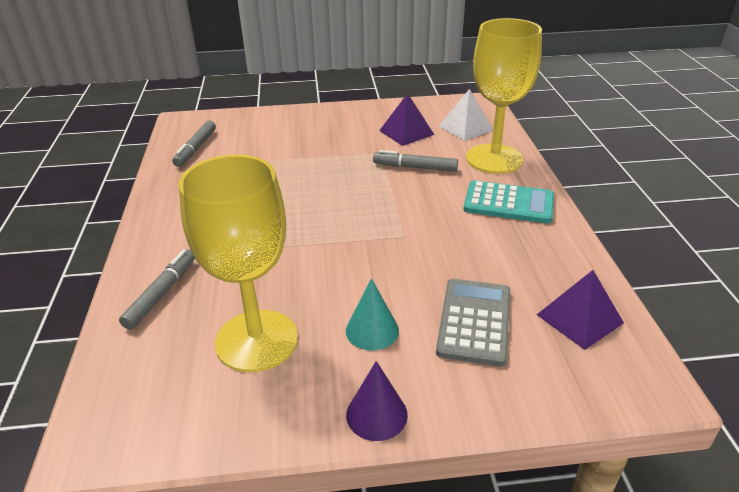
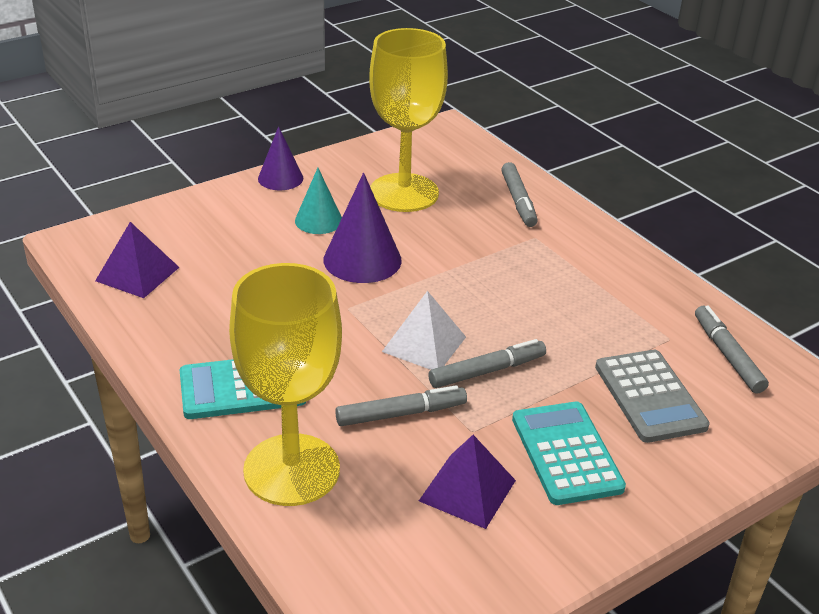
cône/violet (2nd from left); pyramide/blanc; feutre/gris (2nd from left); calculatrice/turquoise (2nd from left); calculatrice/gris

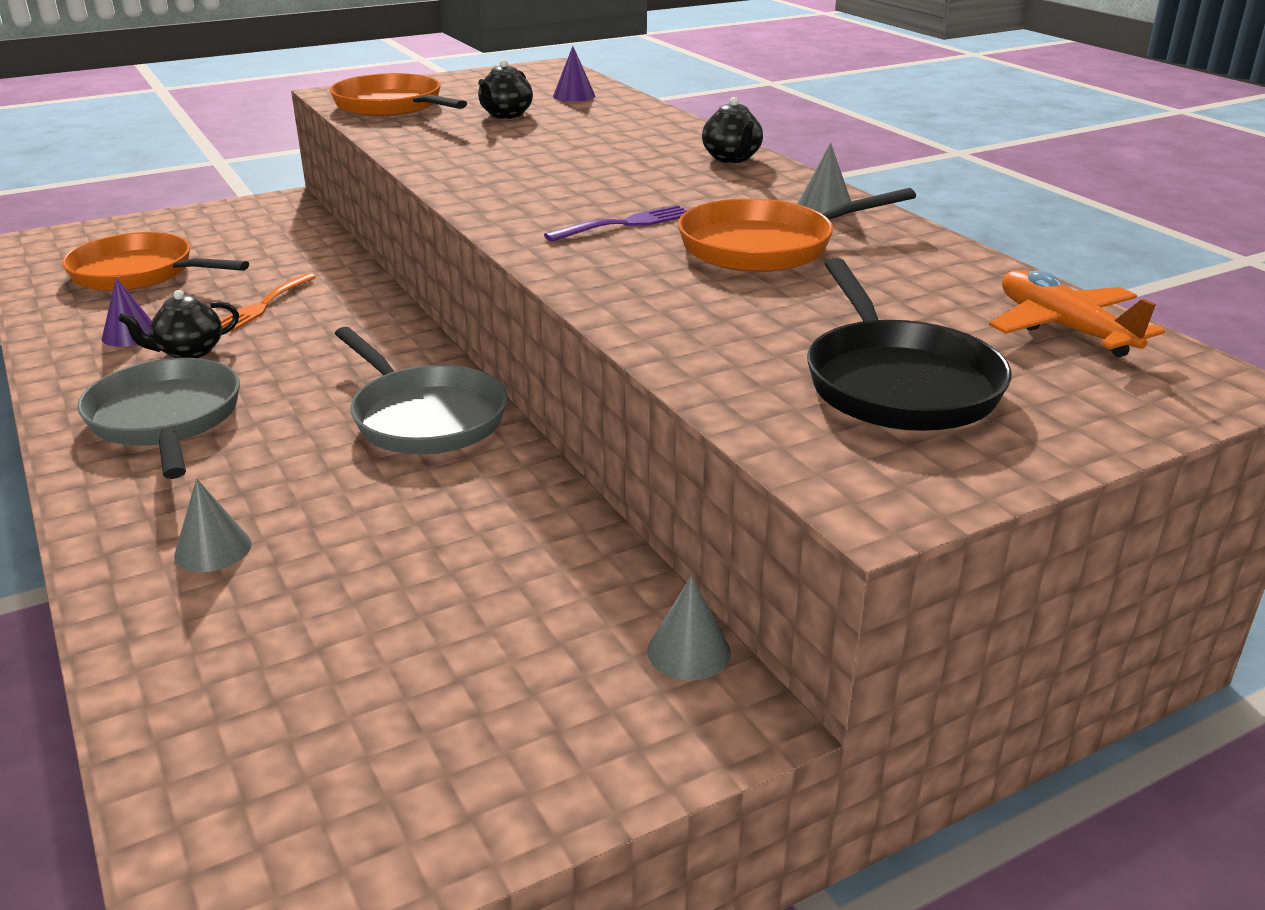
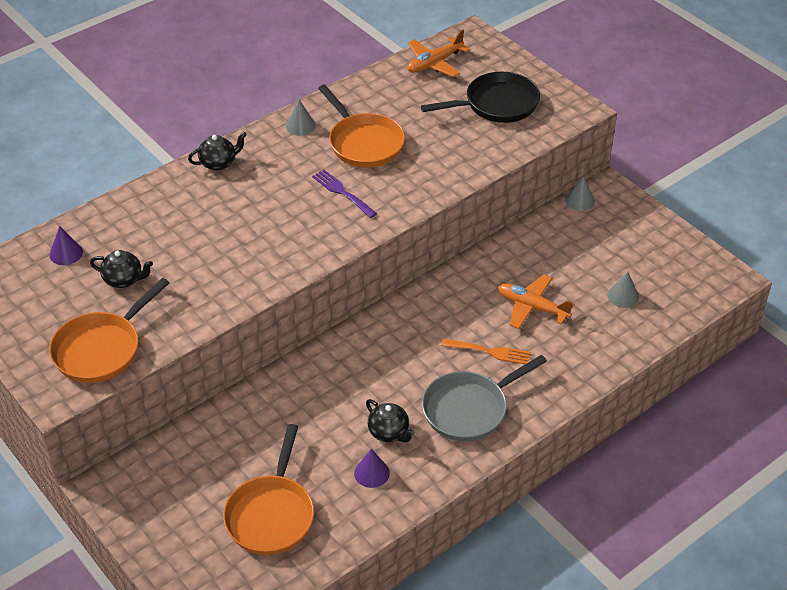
fourchette/orange; avion/orange (2nd from left); cône/gris (3rd from left); poêle/gris (2nd from left in the first image)

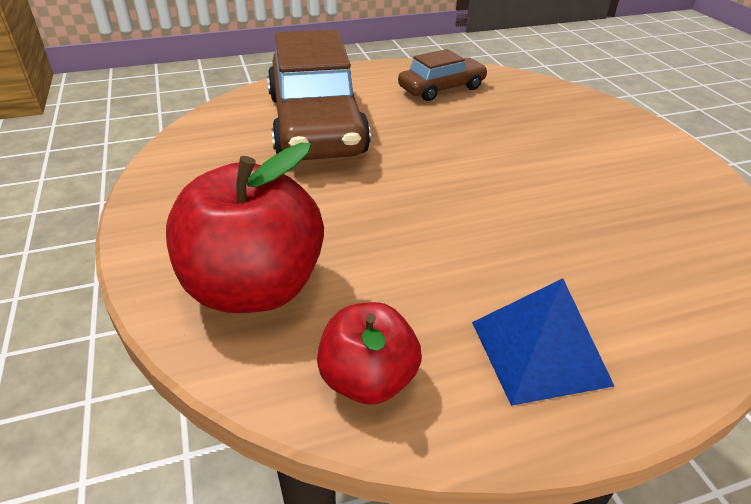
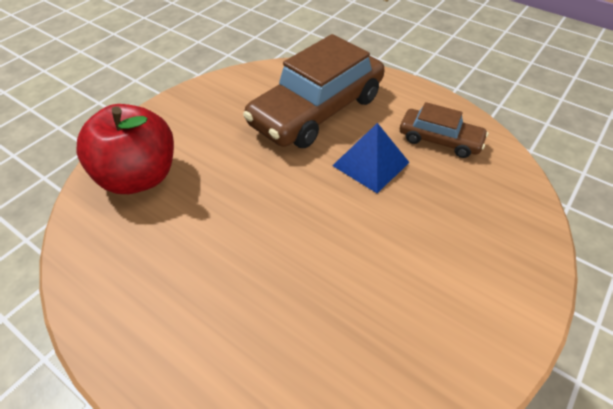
pyramide/bleu; pomme/rouge (2nd from left in the first image)

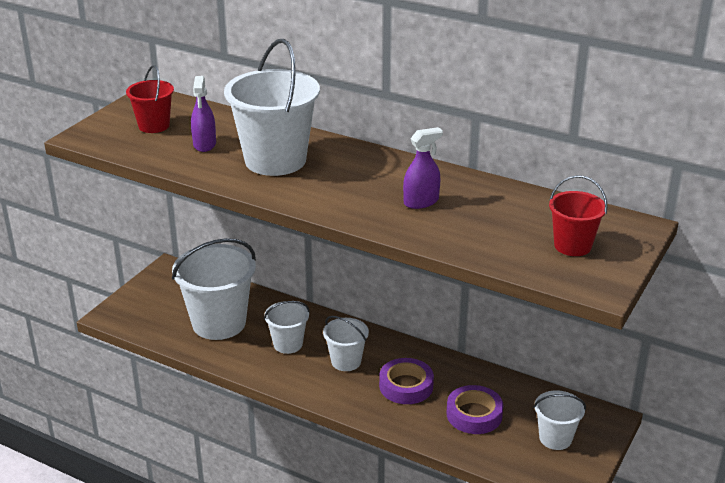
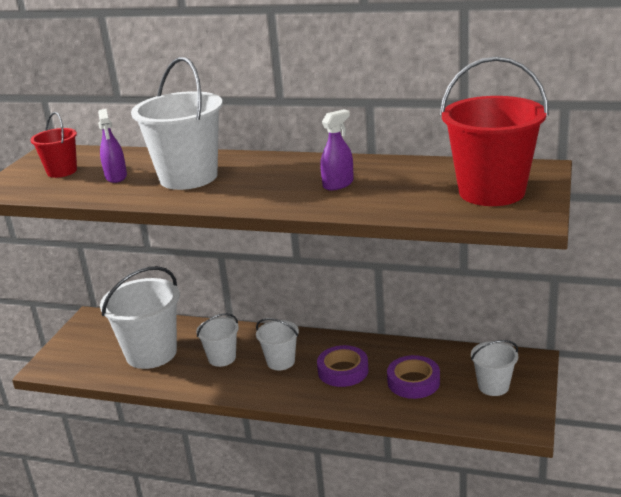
seau/rouge (2nd from left)

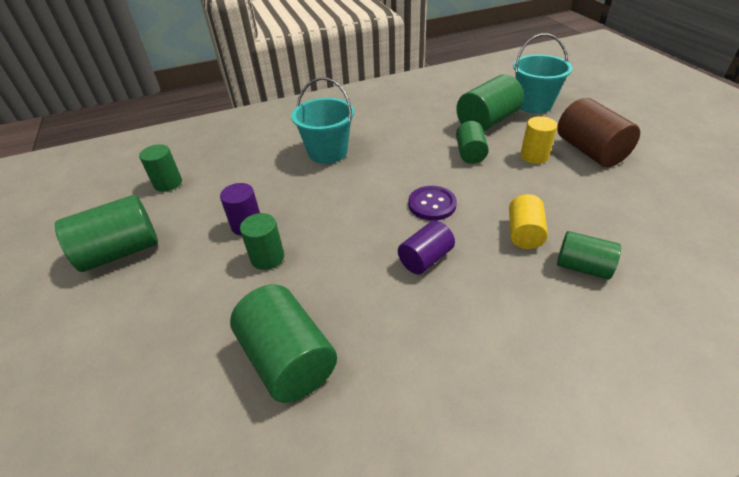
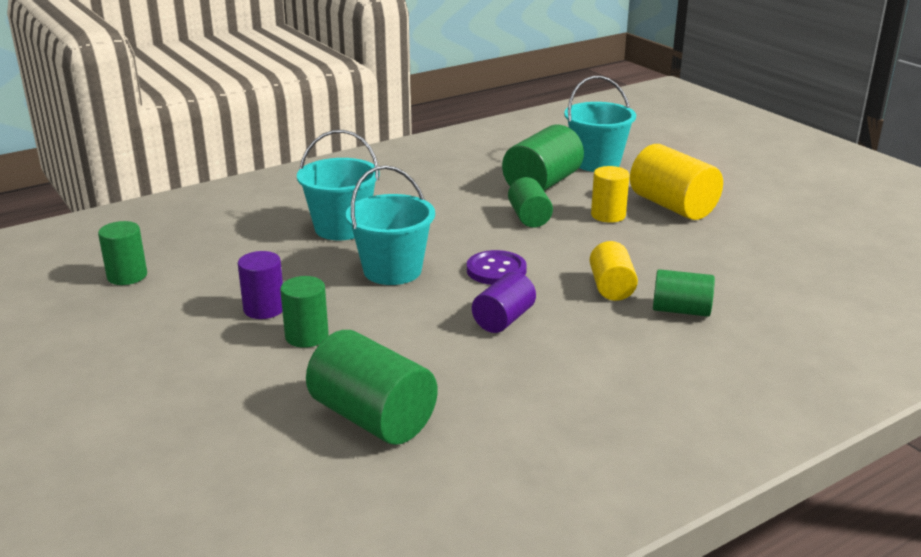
seau/turquoise (2nd from left); cylindre/jaune (3rd from left); cylindre/vert (1st from left in the first image)

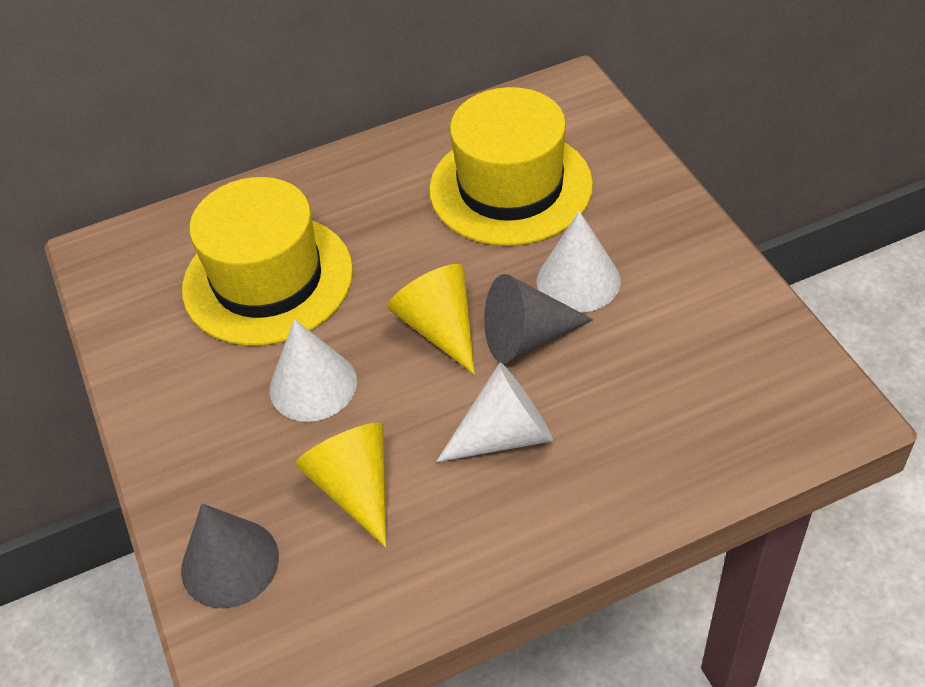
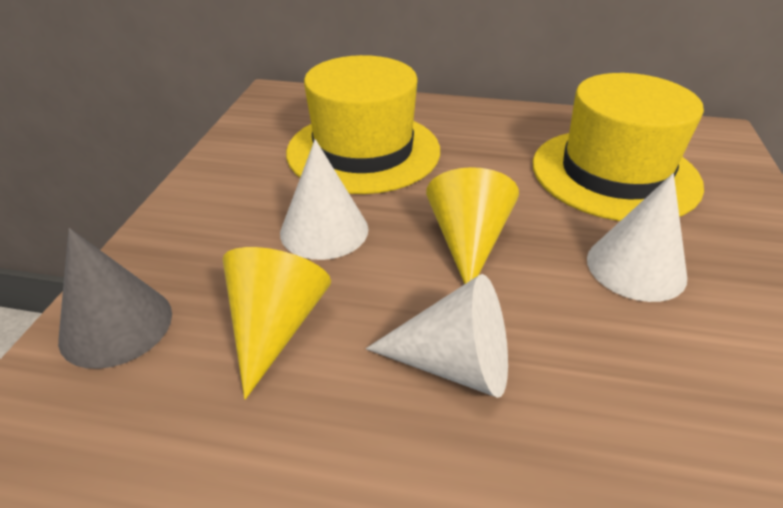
cône/gris (2nd from left in the first image)

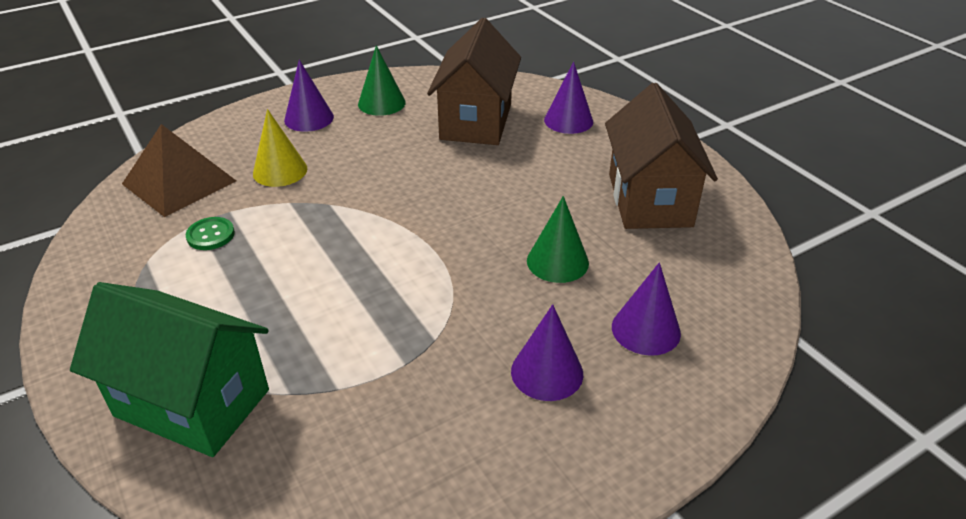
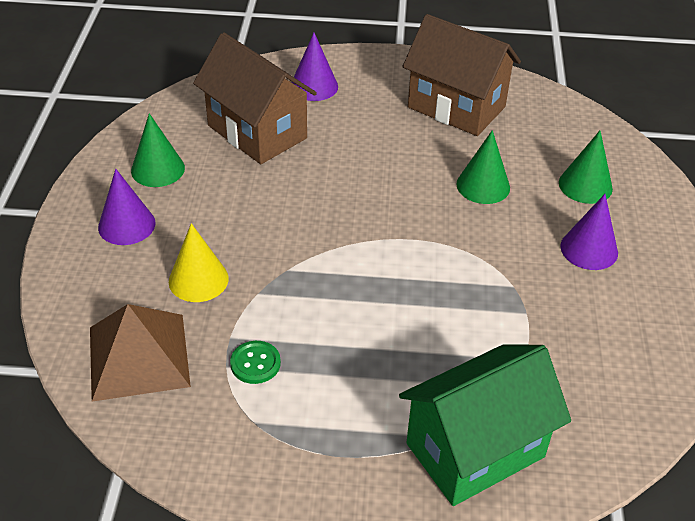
cône/vert (3rd from left)

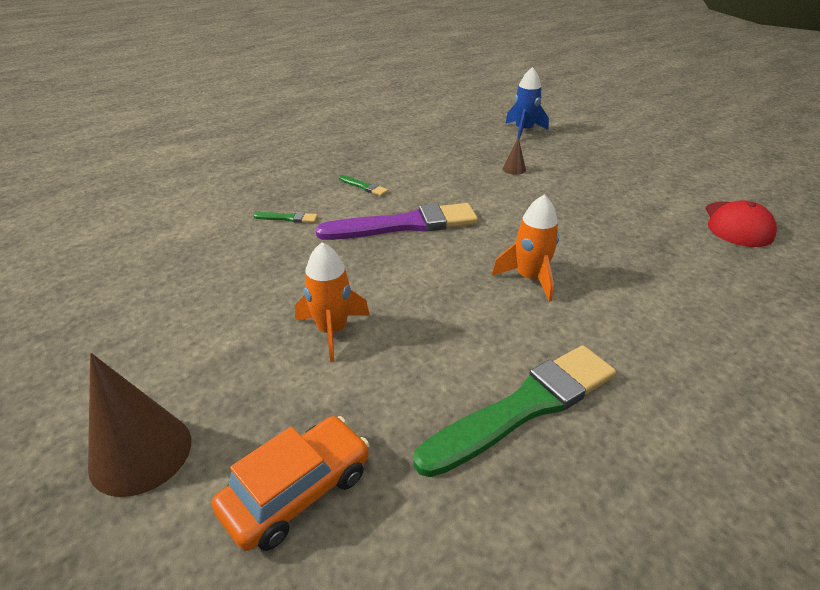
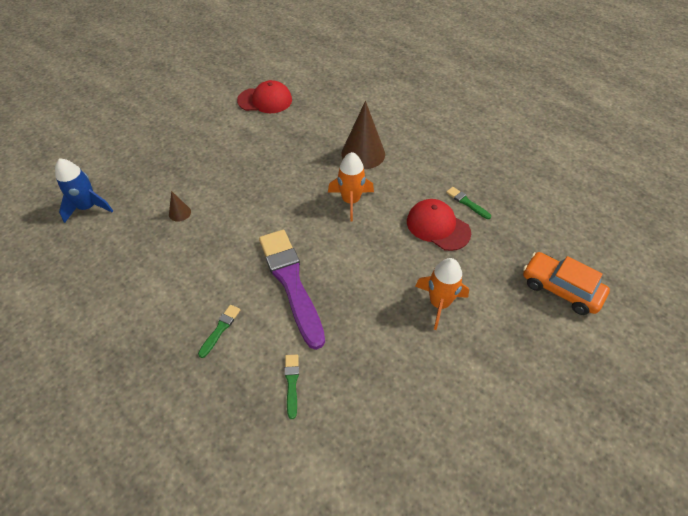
cône/marron (2nd from left); casquette/rouge (2nd from left); pinceau/vert (3rd from left)

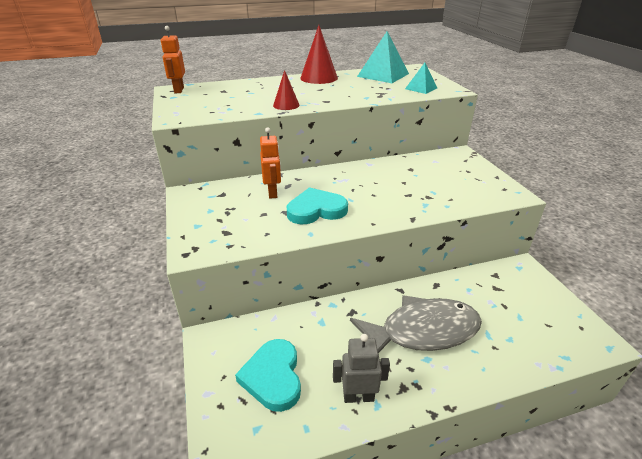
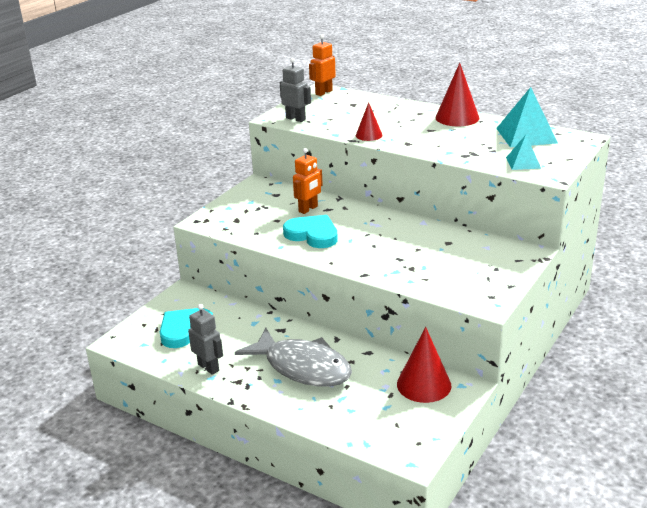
robot/gris (2nd from left); cône/rouge (2nd from left)

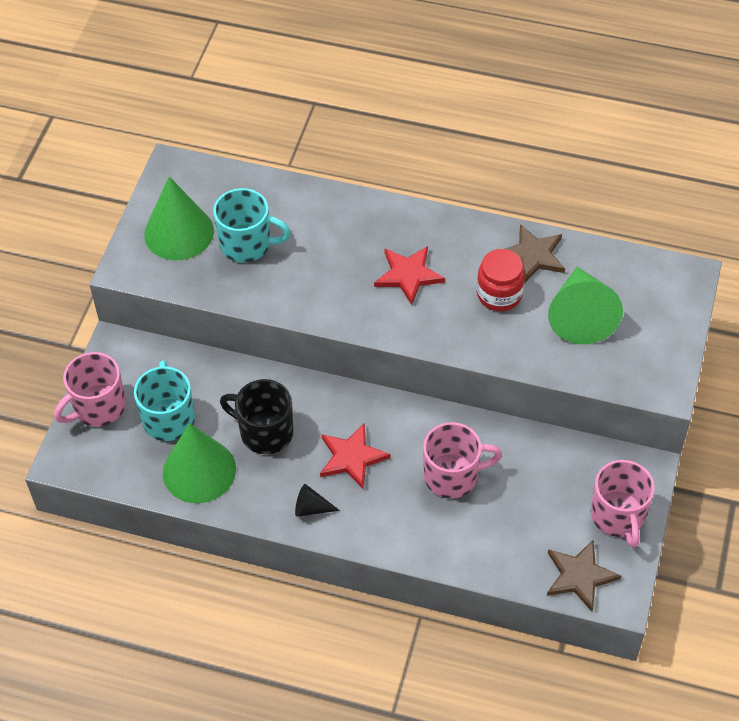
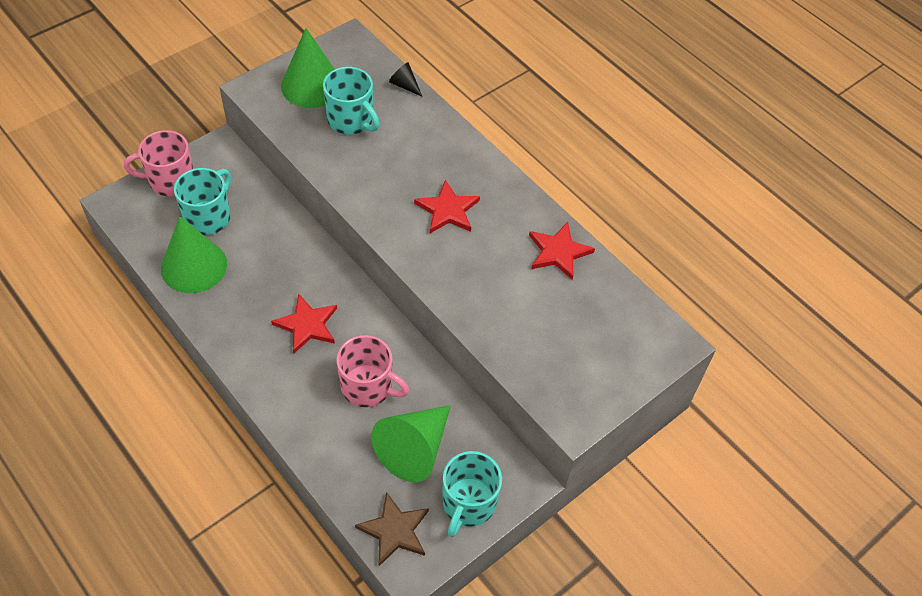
cône/vert (3rd from left); cône/noir; tasse/turquoise (3rd from left); étoile/rouge (3rd from left); tasse/noir; bocal/rouge

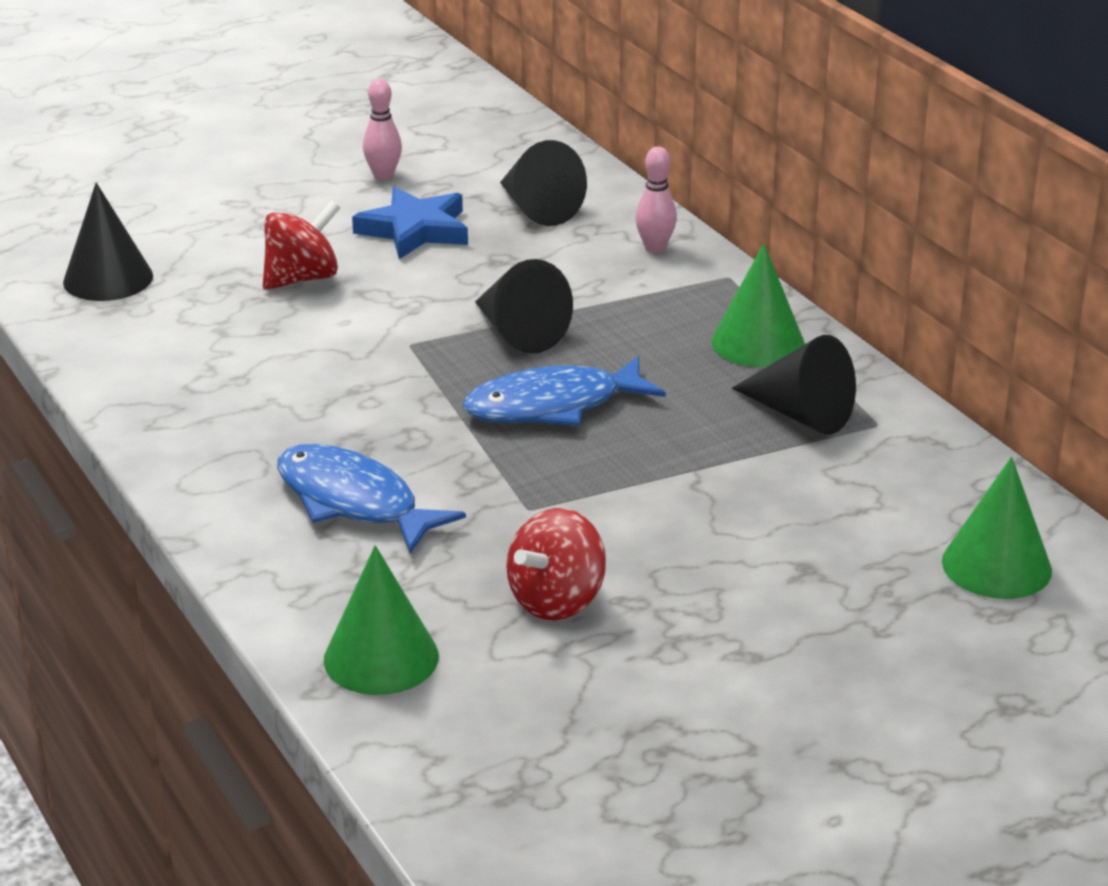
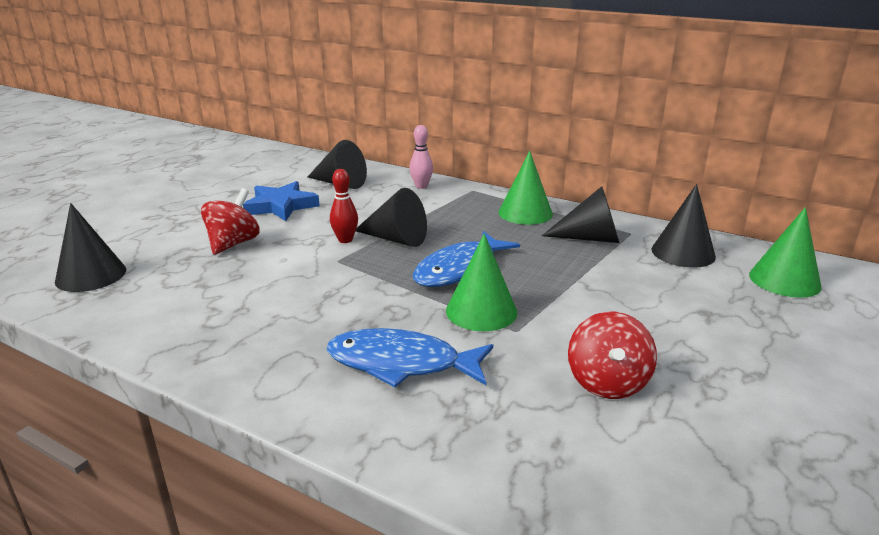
quille/rouge; cône/vert (1st from left); cône/noir (5th from left); quille/rose (1st from left in the first image)

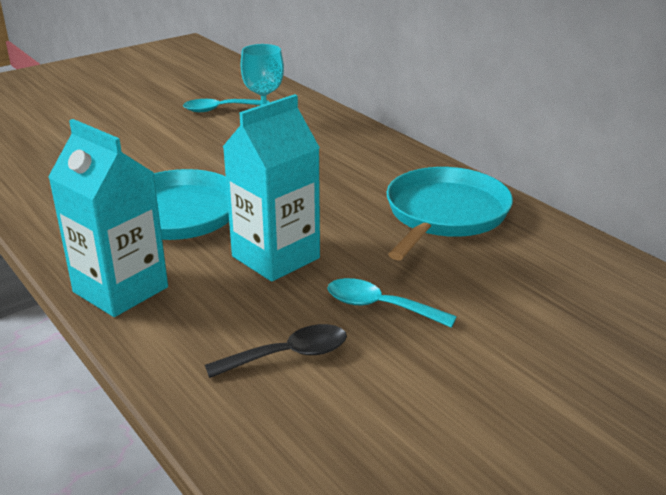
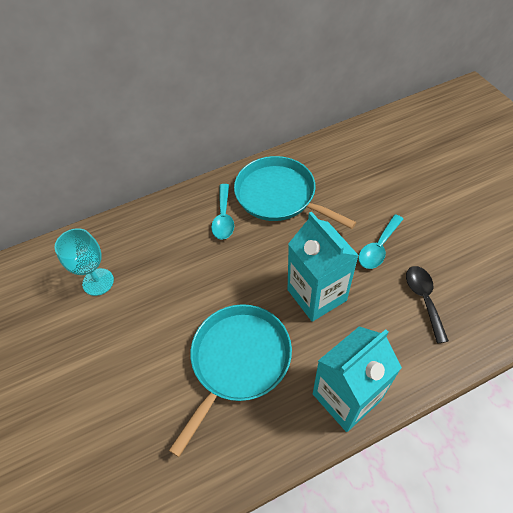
cuillère/turquoise (1st from left)

